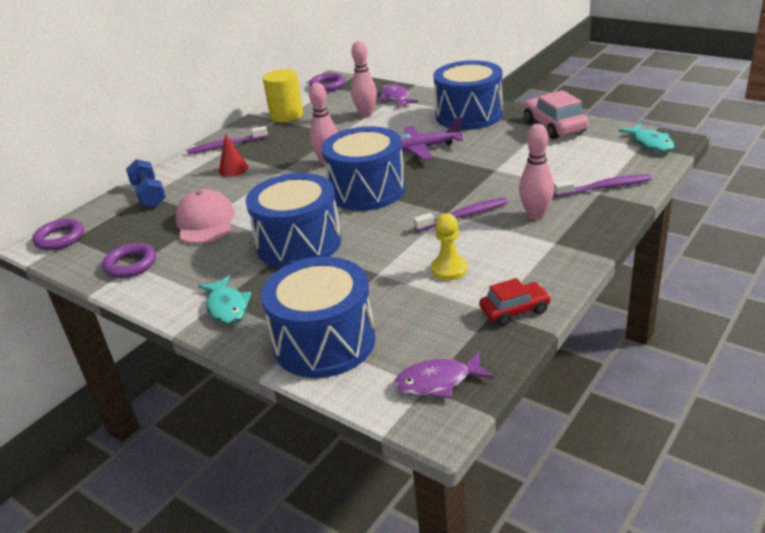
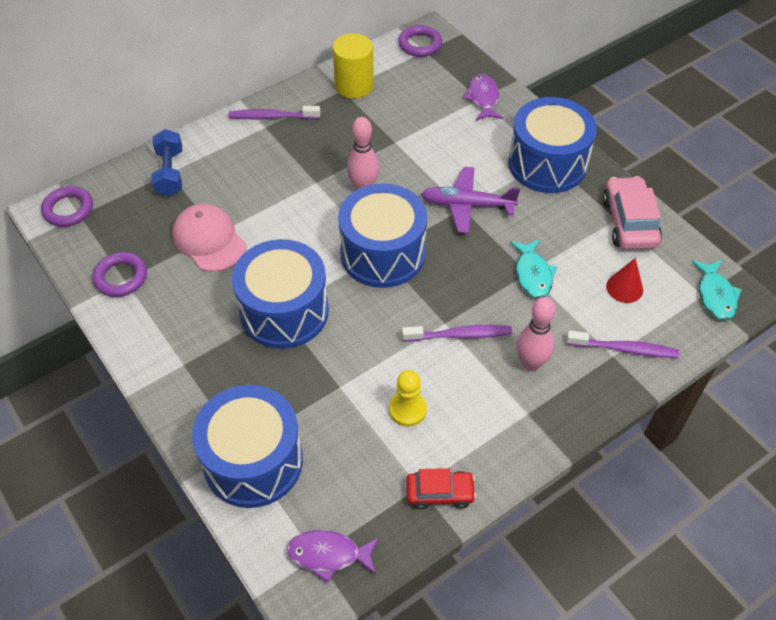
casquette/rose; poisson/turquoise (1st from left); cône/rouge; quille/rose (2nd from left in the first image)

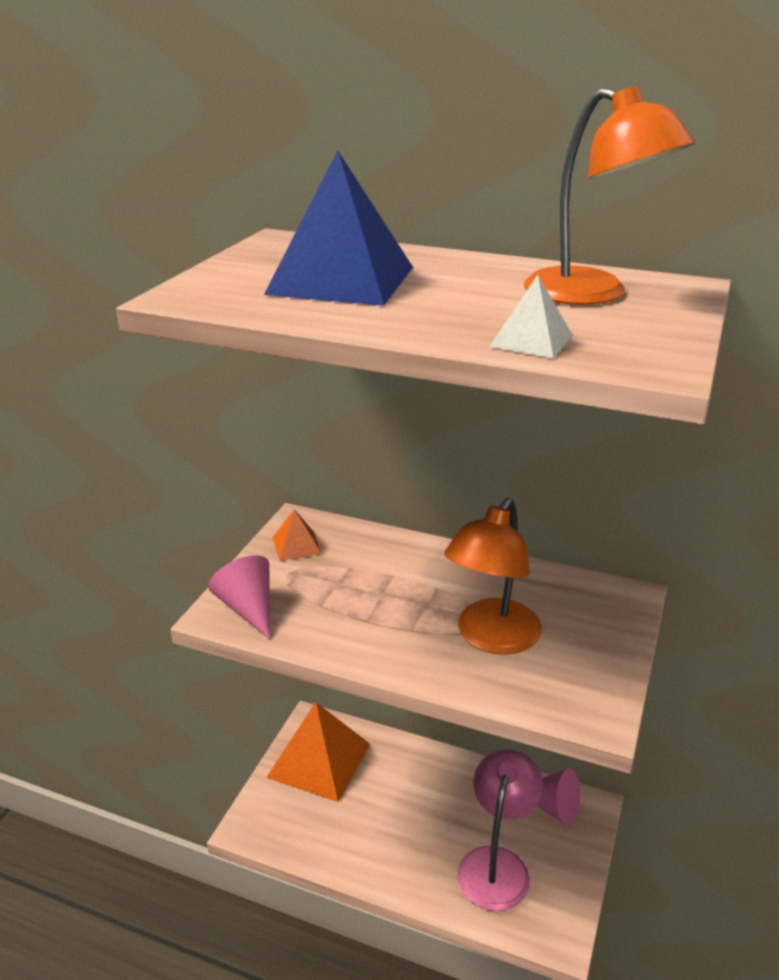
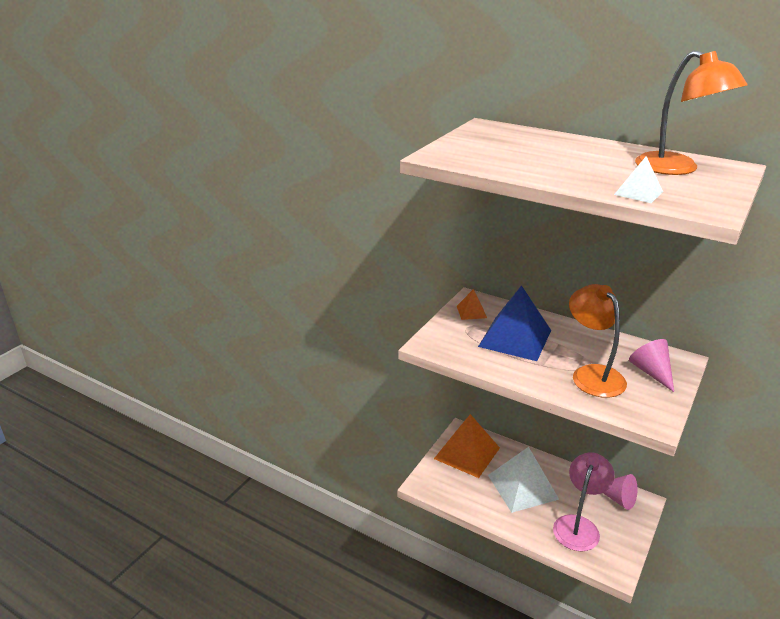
pyramide/bleu; pyramide/blanc (1st from left); lampe/orange (1st from left); cône/rose (2nd from left)

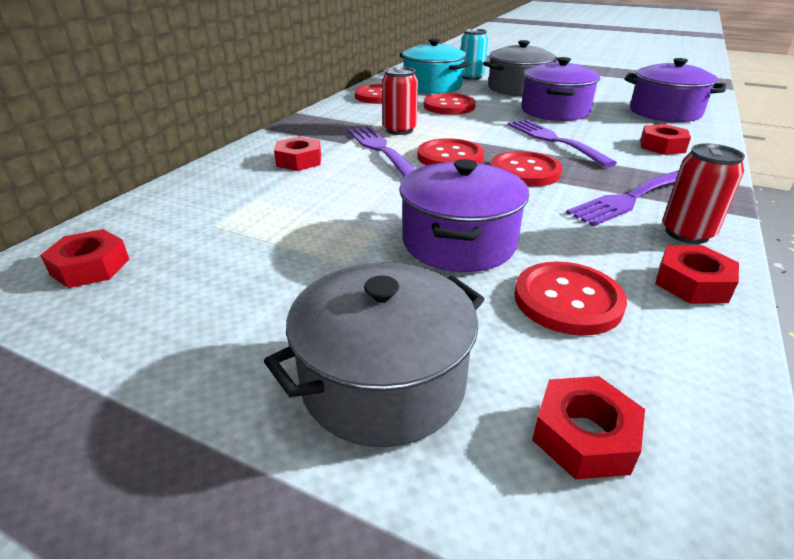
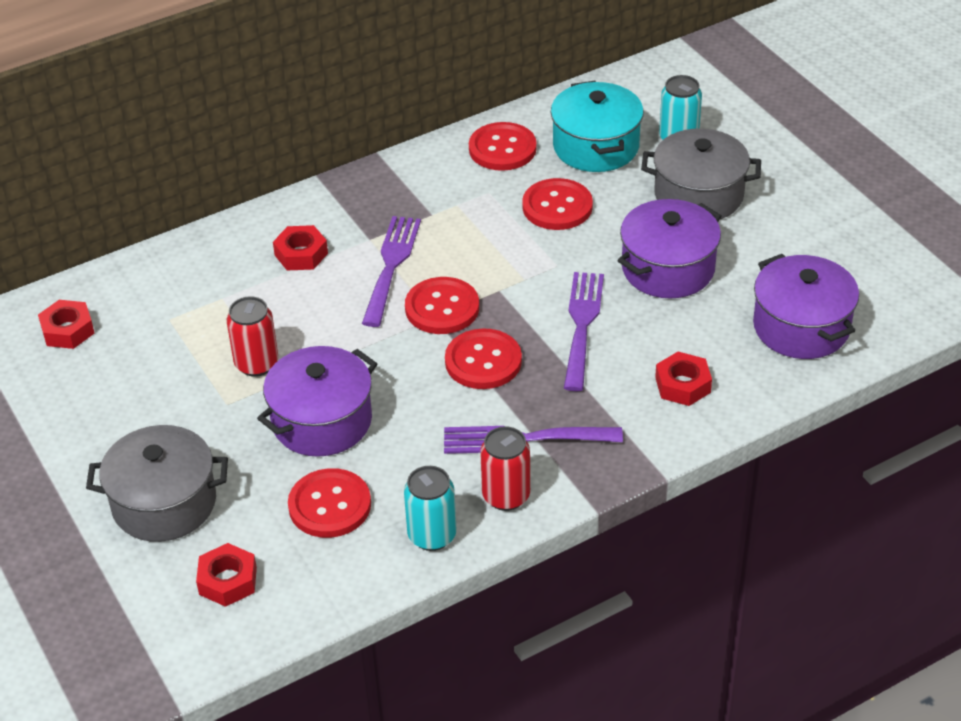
canette/rouge (1st from left); canette/turquoise (1st from left)

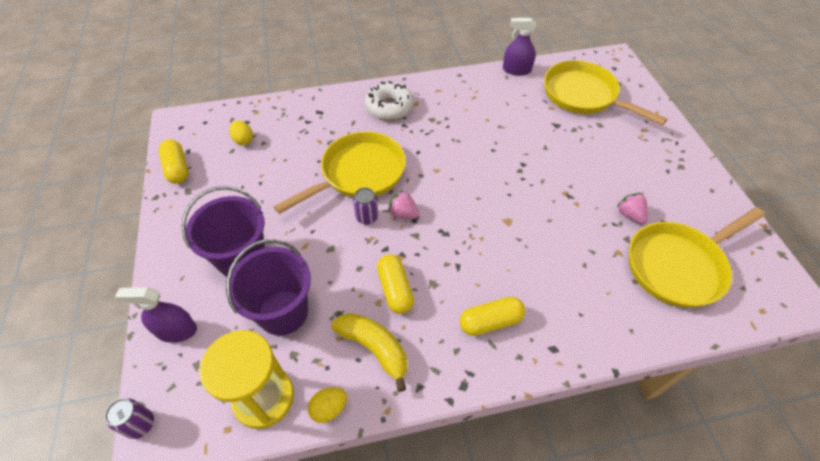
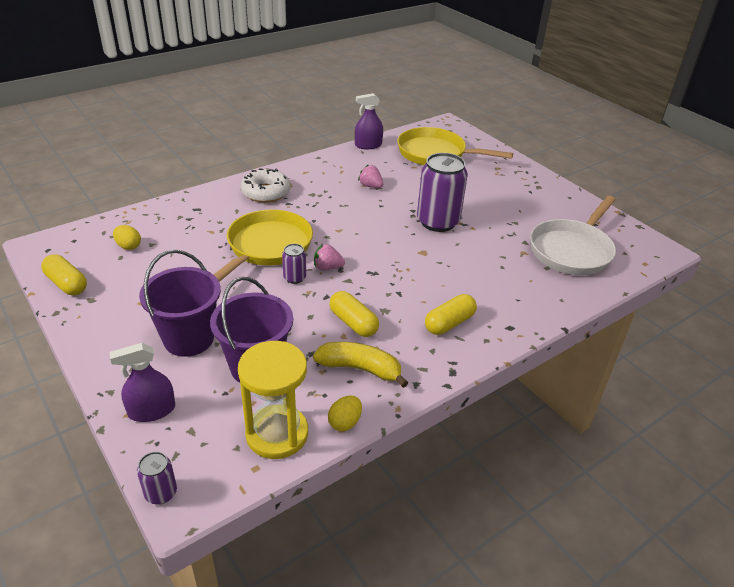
fraise/rose (2nd from left); canette/violet (3rd from left); poêle/blanc

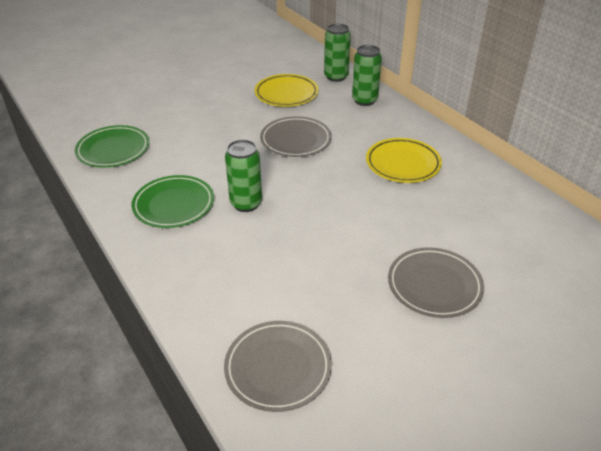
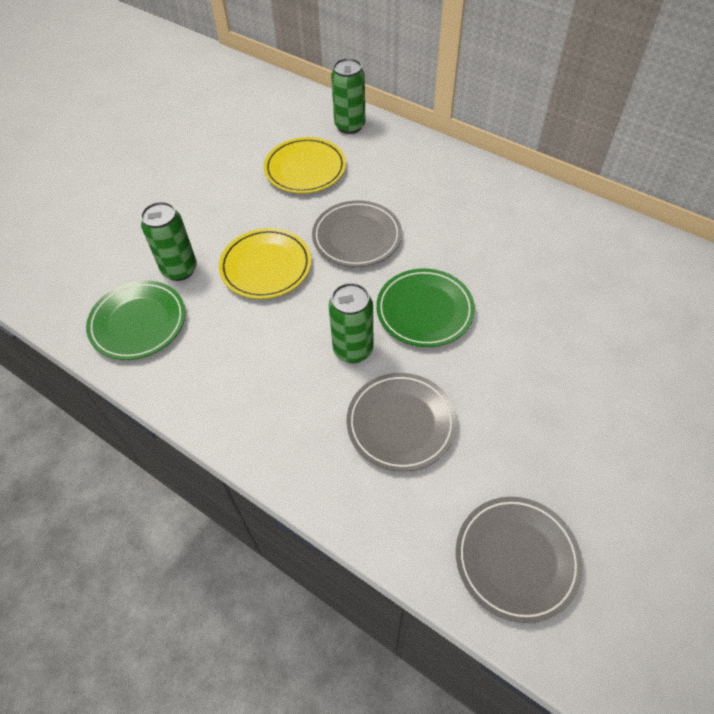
canette/vert (1st from left); assiette/jaune (1st from left); assiette/gris (2nd from left); assiette/vert (2nd from left)

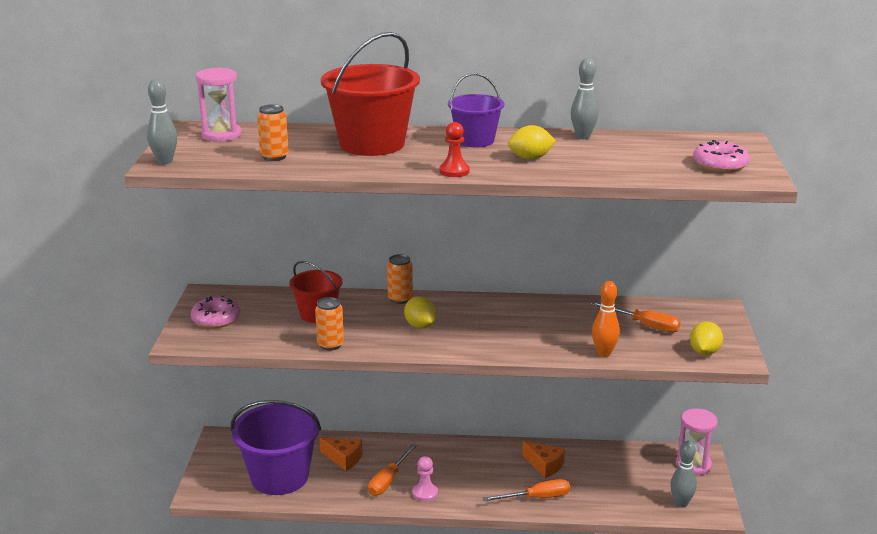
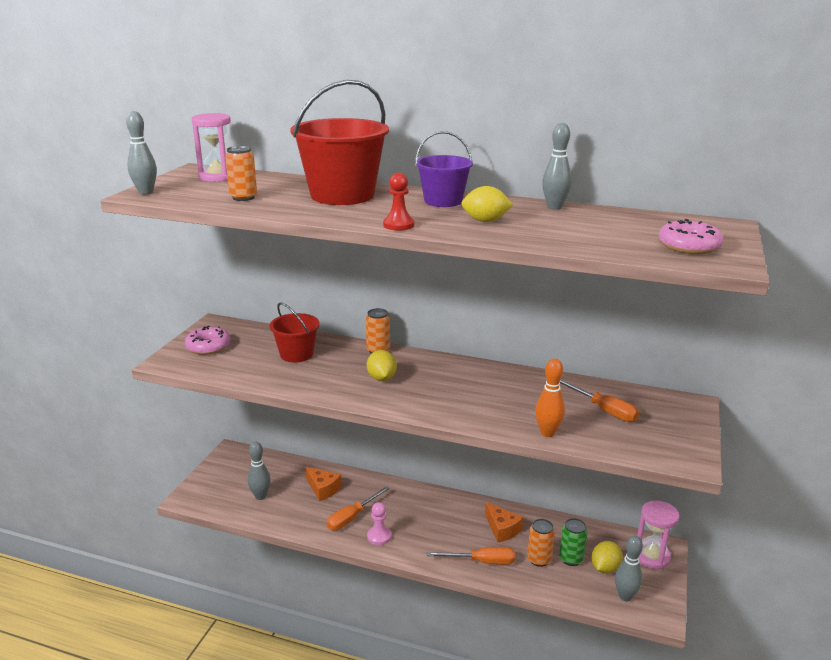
quille/gris (2nd from left); canette/orange (3rd from left); canette/vert; citron/jaune (3rd from left)

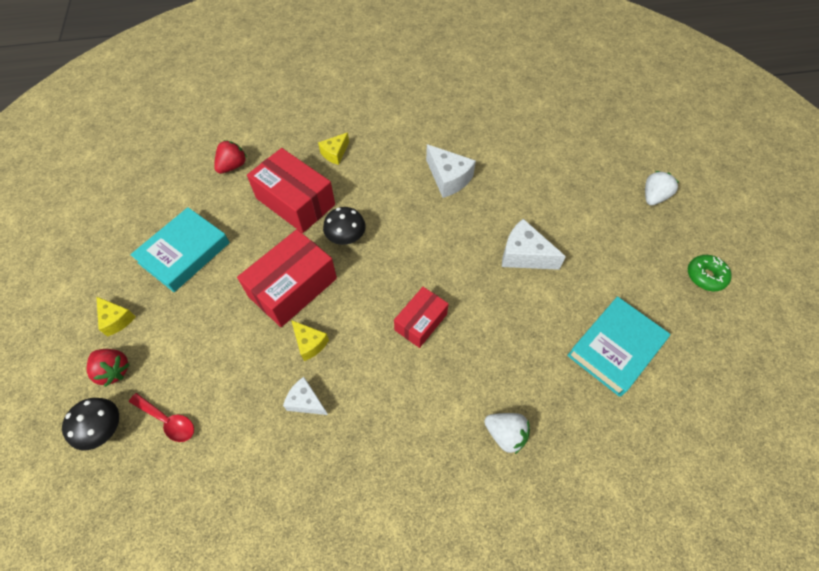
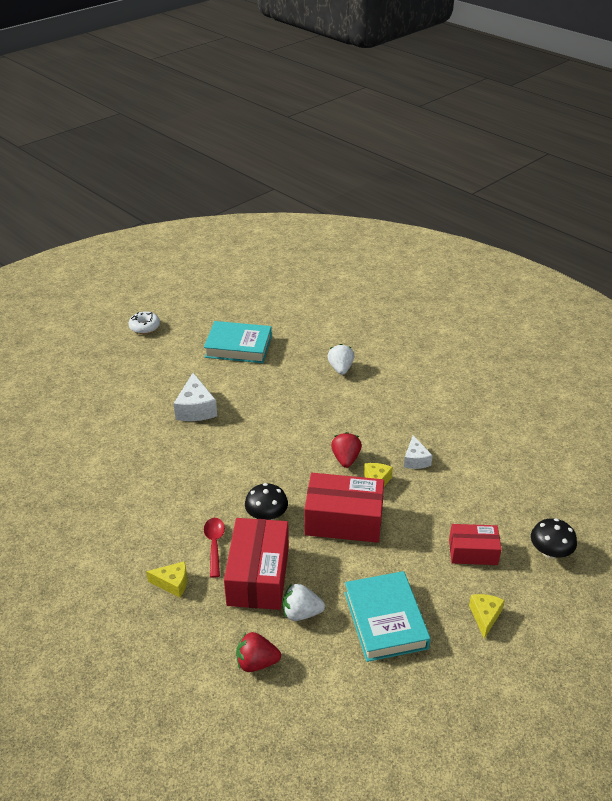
beignet/blanc; cuillère/rouge; fraise/blanc (1st from left); fraise/rouge (2nd from left); livre/turquoise (2nd from left); boîte/rouge (3rd from left); fromage/blanc (2nd from left in the first image)

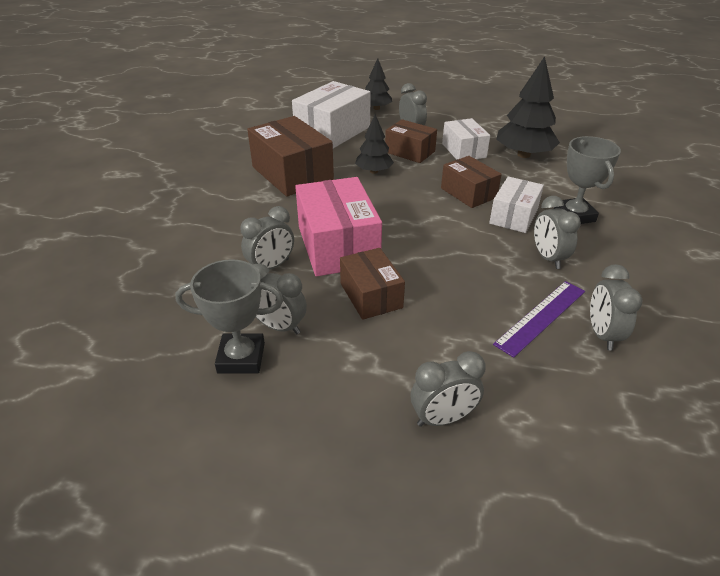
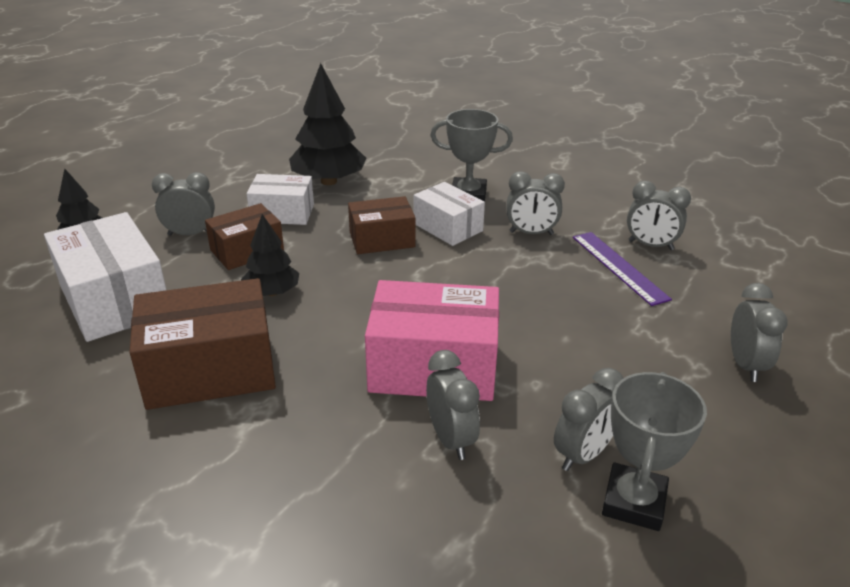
boîte/marron (2nd from left in the first image)

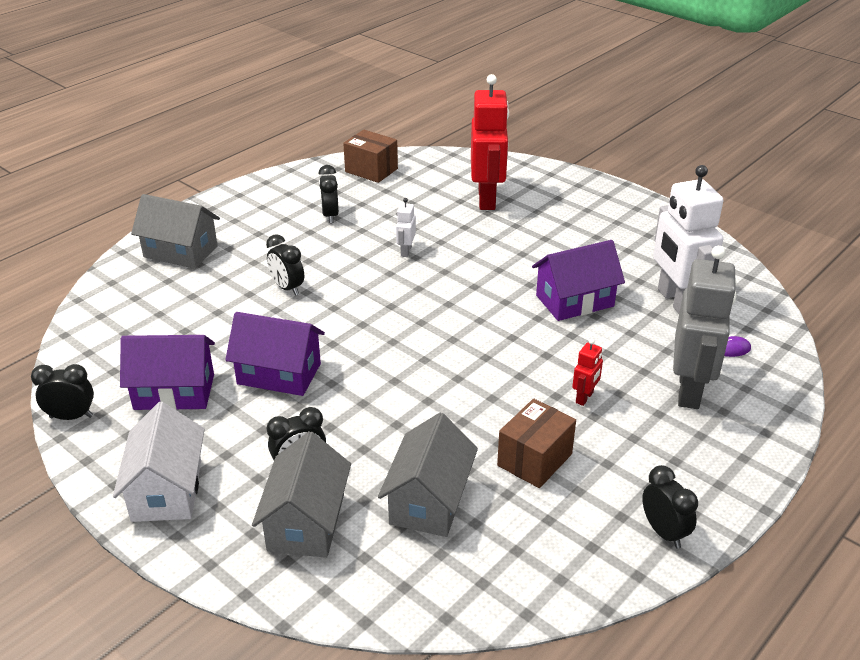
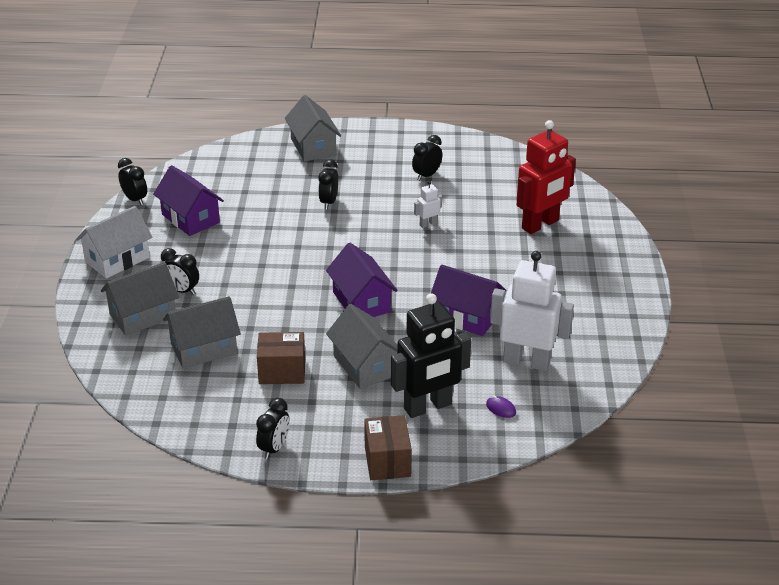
maison/violet (2nd from left); maison/gris (4th from left); boîte/marron (2nd from left); robot/noir; robot/blanc (2nd from left)

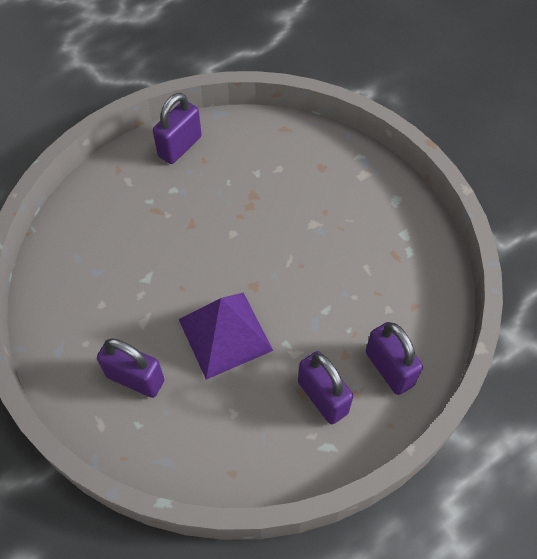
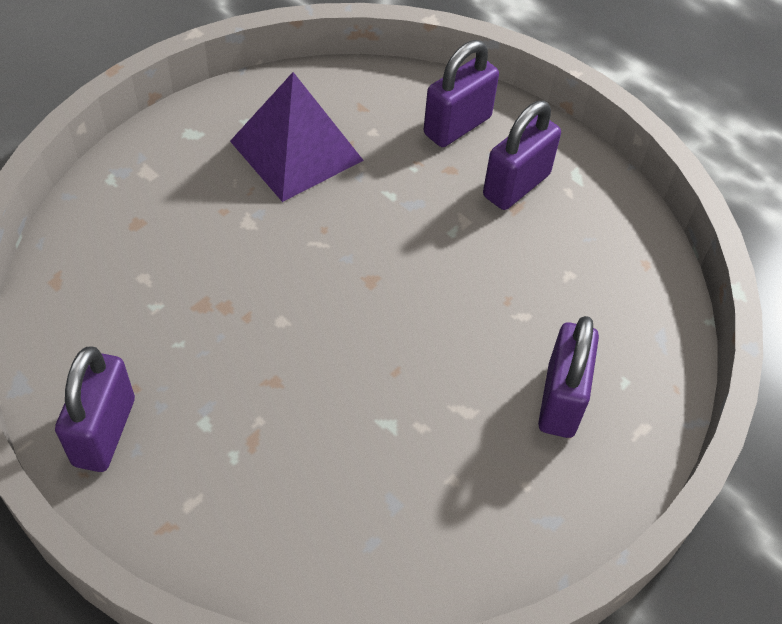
cadenas/violet (1st from left); pyramide/violet

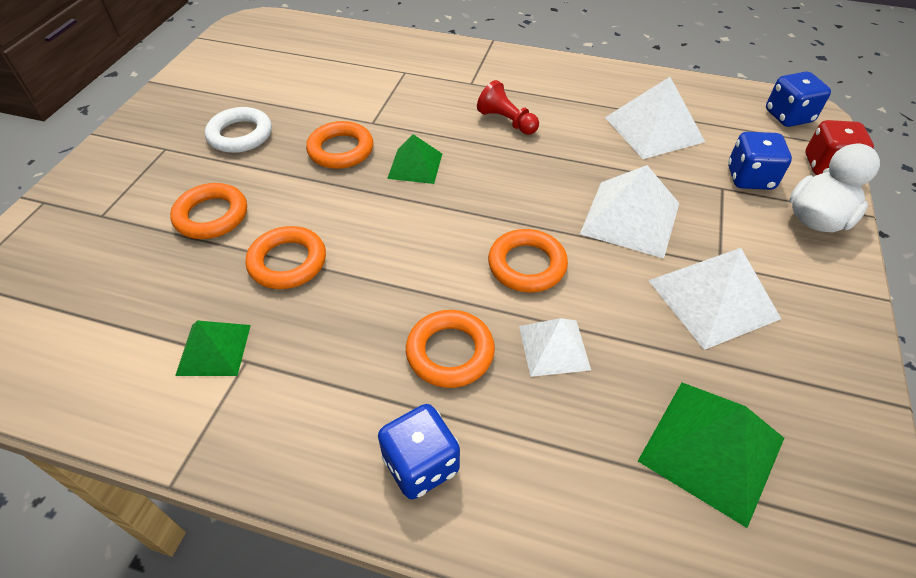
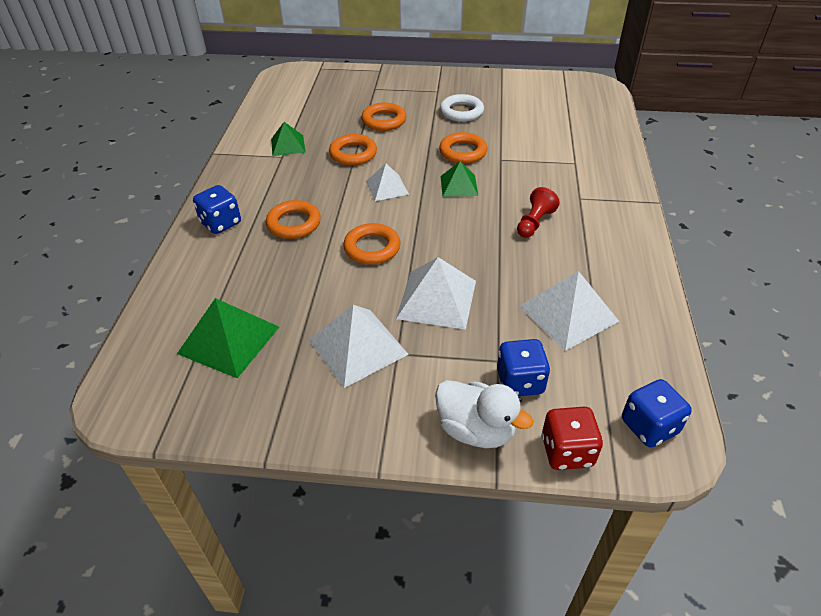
pyramide/blanc (2nd from left)

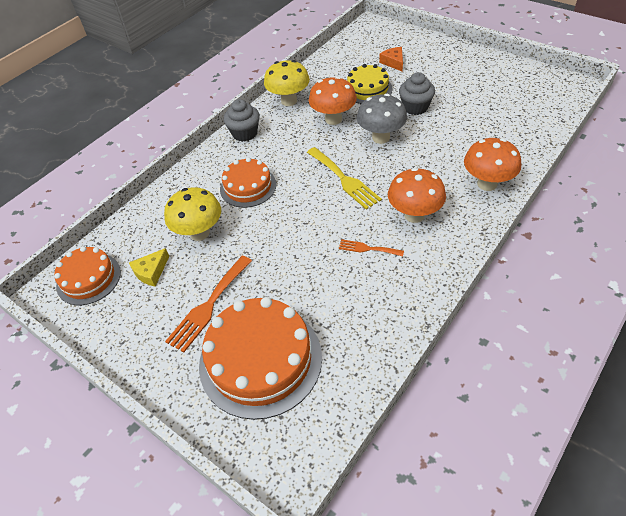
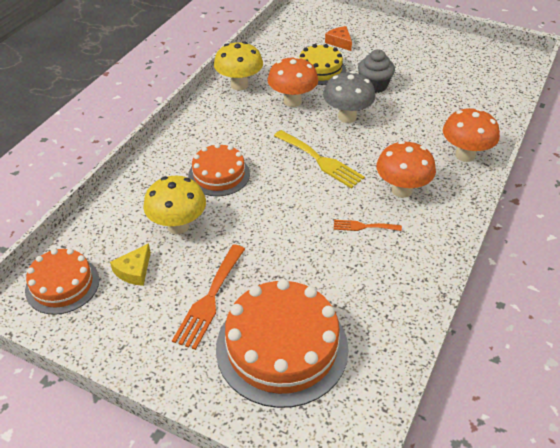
muffin/gris (1st from left in the first image)

